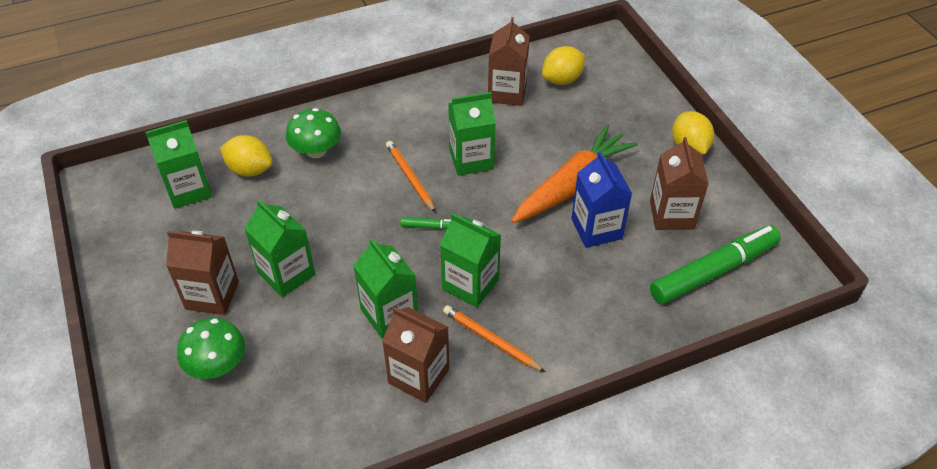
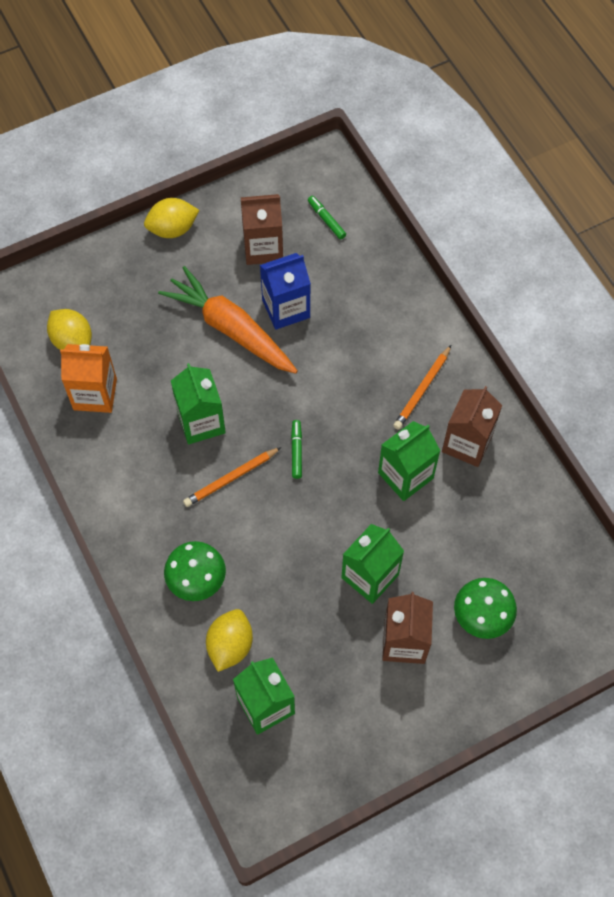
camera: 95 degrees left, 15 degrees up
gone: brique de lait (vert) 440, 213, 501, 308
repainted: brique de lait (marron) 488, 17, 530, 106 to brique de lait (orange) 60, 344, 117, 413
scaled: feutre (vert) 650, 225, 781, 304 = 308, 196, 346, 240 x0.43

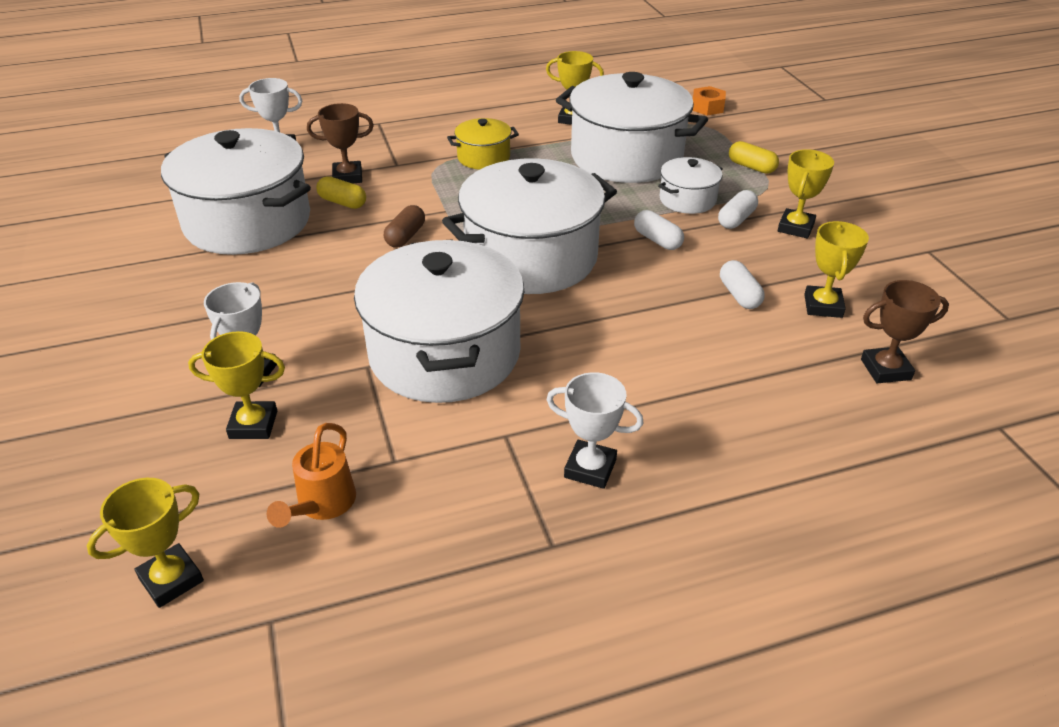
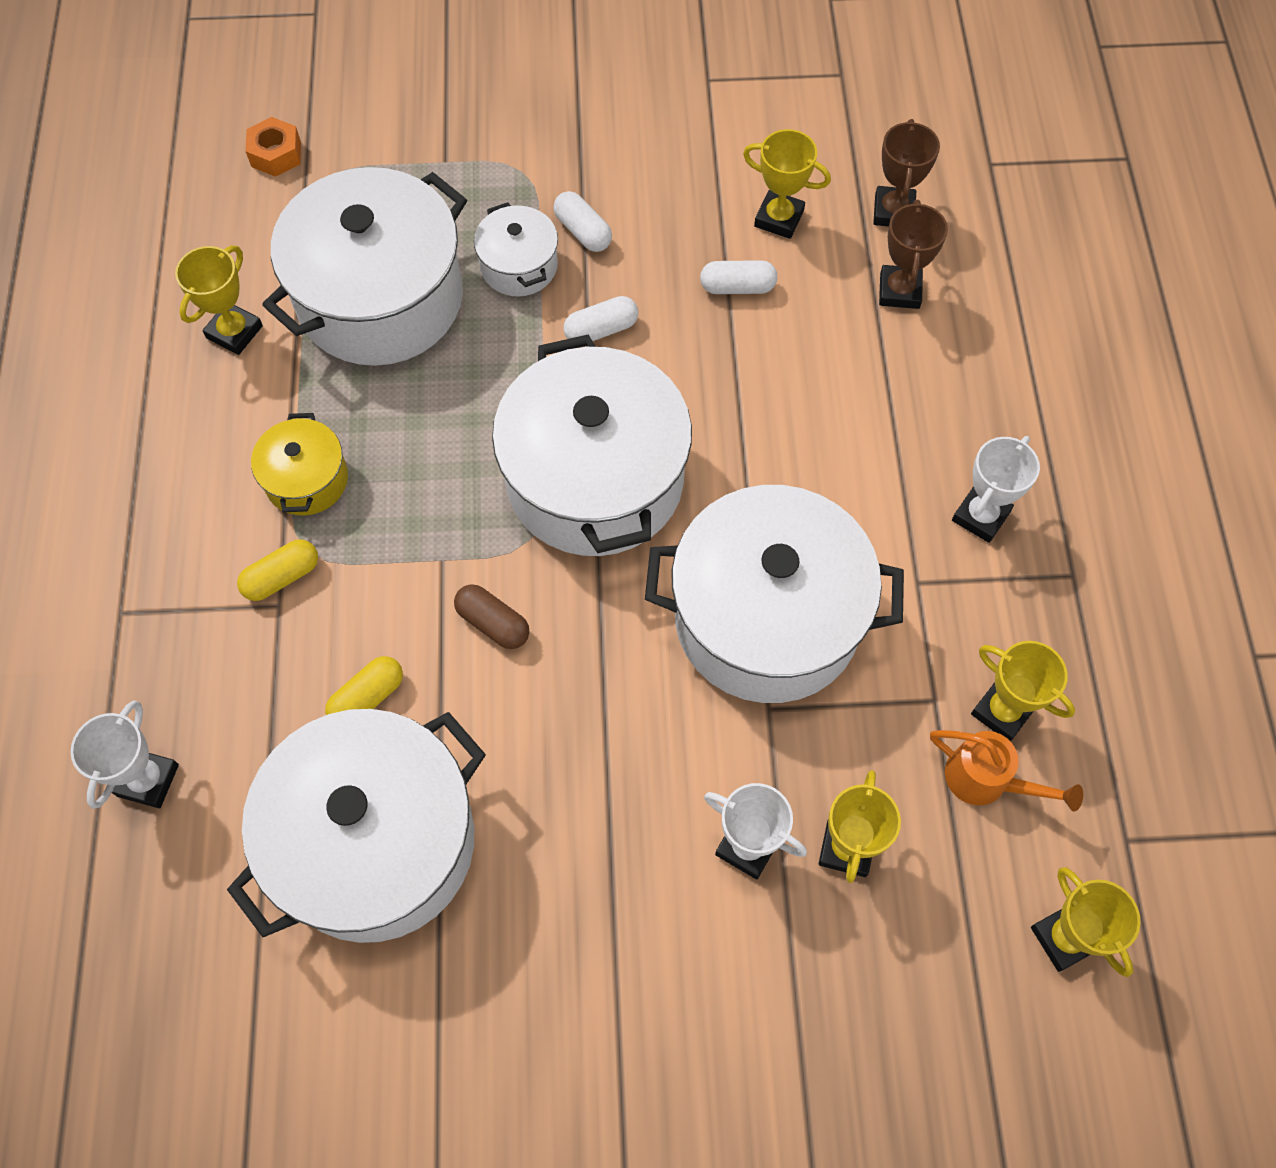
camera: 75 degrees left, 25 degrees up
shifted: trophée (marron) 307, 103, 374, 183 to 879, 200, 948, 309; gélule (jaune) 729, 141, 779, 174 to 237, 539, 318, 601; trophée (jaune) 778, 149, 834, 239 to 971, 641, 1075, 742

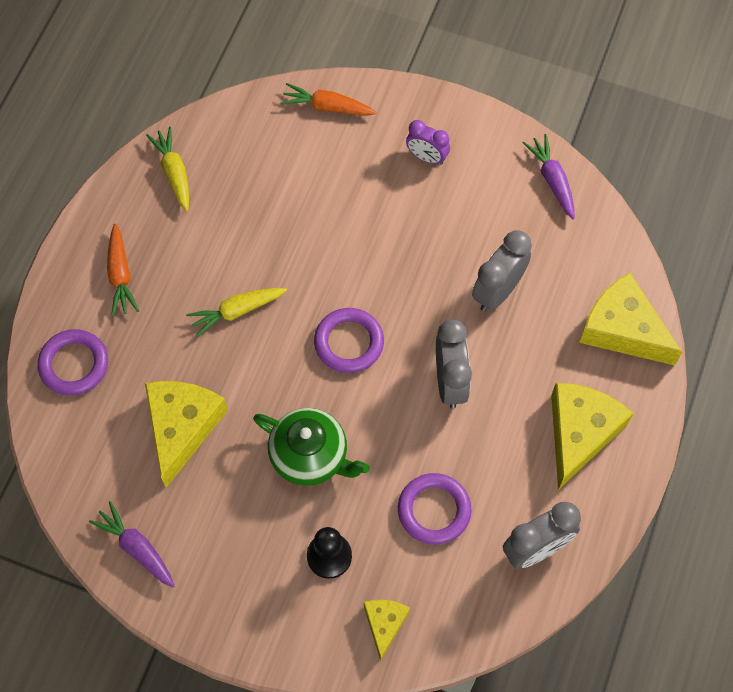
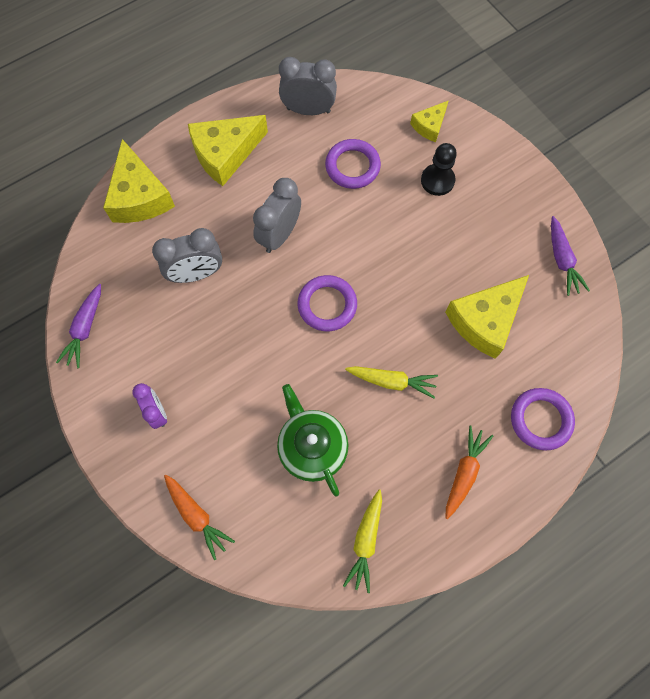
camera: 145 degrees left, 5 degrees up
shifted: théière (vert) 253, 408, 369, 486 to 277, 384, 349, 497

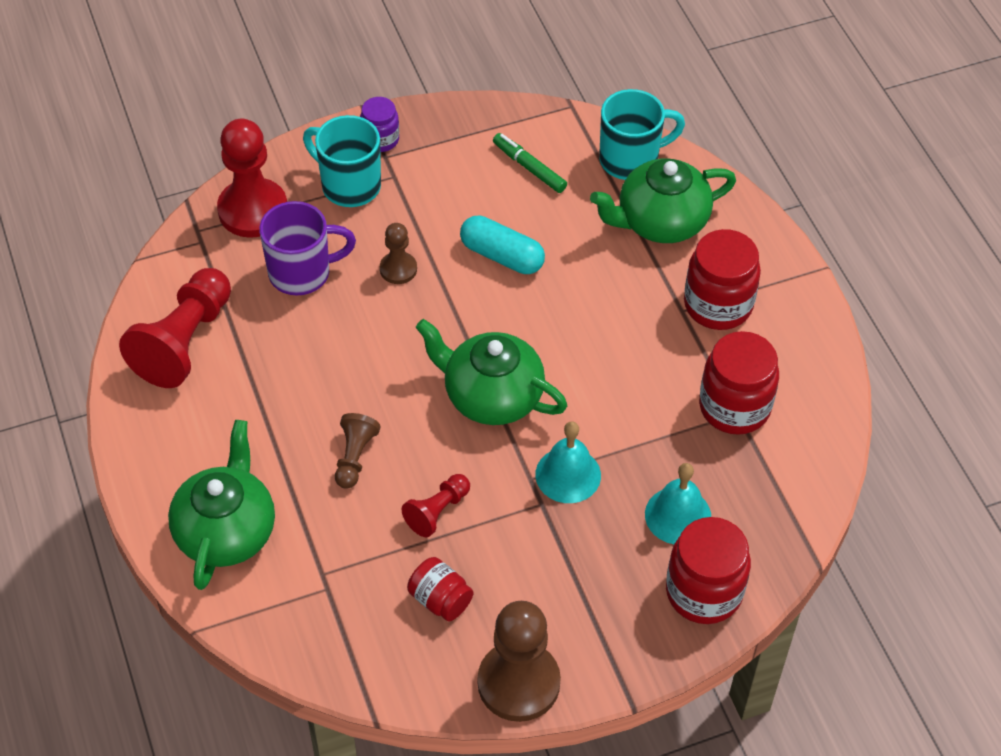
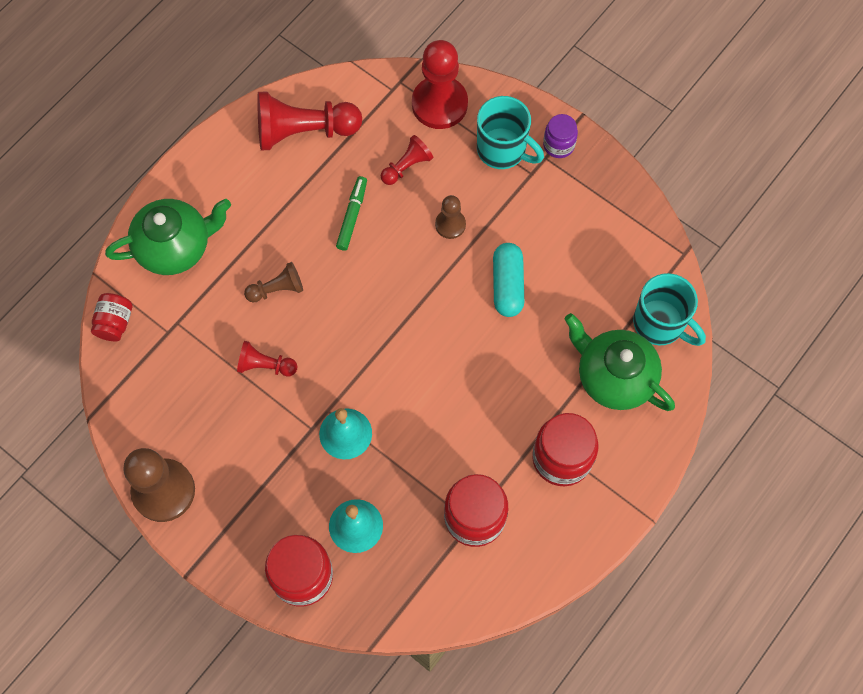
camera: 60 degrees right, 15 degrees up
gone: théière (vert) 416, 319, 567, 425
shifted: bocal (rouge) 407, 557, 473, 621 to 91, 293, 132, 341; feutre (vert) 493, 133, 567, 193 to 336, 176, 367, 251
swapped: tasse (violet) 259, 201, 356, 295 to pion (rouge) 381, 135, 433, 185
rotated: tasse (turquoise) 303, 115, 381, 207 = 477, 96, 544, 169 120 degrees clockwise

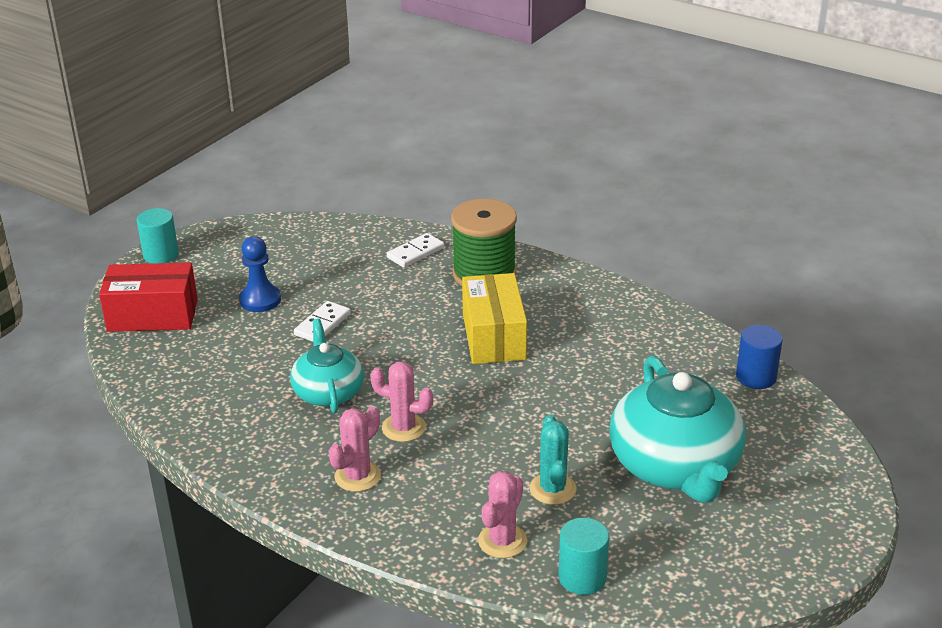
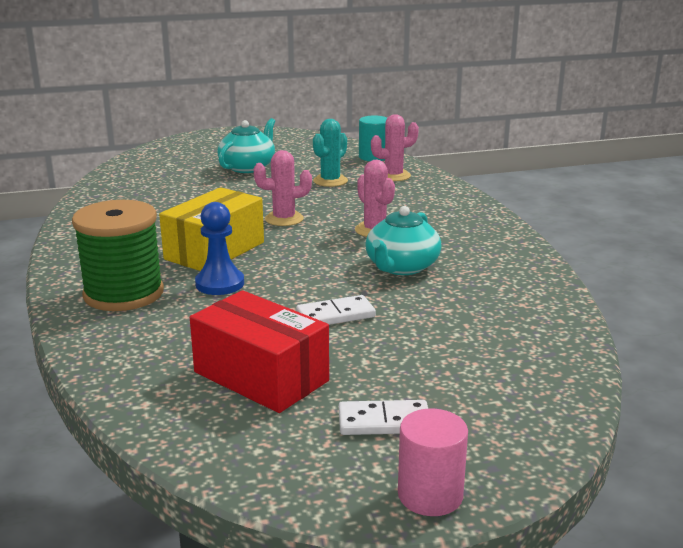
camera: 140 degrees left, 10 degrees down
gone: cylindre (bleu) 736, 325, 783, 389
shifted: boîte (rouge) 99, 263, 198, 332 to 190, 290, 329, 413; pion (bleu) 239, 236, 281, 312 to 195, 202, 244, 295; cactus (rose) 328, 406, 381, 492 to 254, 150, 312, 226; domino (blanc) 387, 233, 444, 268 to 339, 400, 428, 435
repainted: cylindre (turquoise) 137, 208, 179, 264 to cylindre (rose) 398, 409, 468, 516
scaled: théière (turquoise) 609, 355, 746, 503 = 217, 118, 275, 173 x0.59

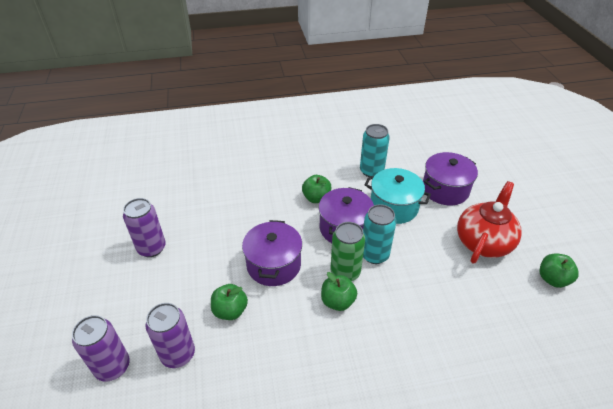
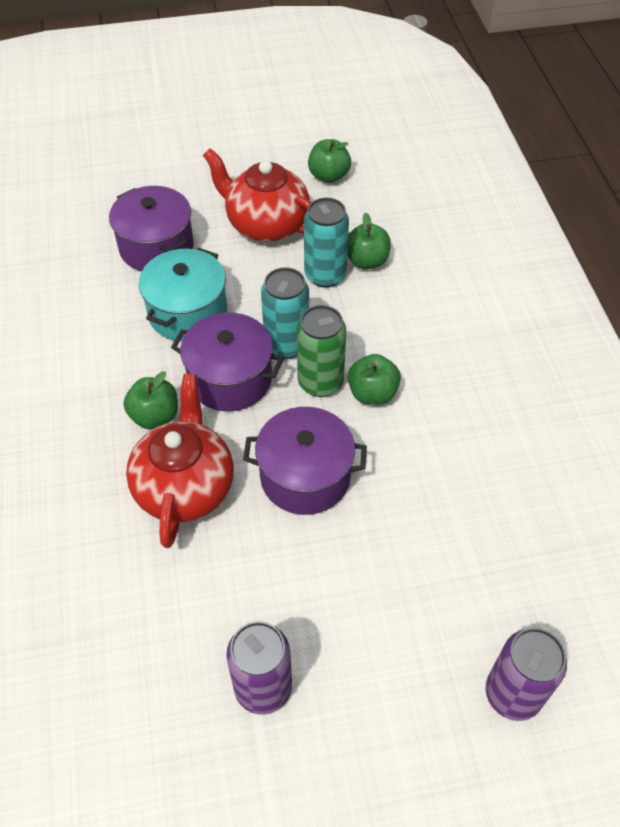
camera: 90 degrees left, 10 degrees up
gone: canette (violet) 145, 303, 195, 368
new: théière (rouge) 126, 374, 234, 548
shifted: pomme (vert) 211, 284, 248, 320 to 347, 213, 391, 269; canette (turquoise) 360, 124, 390, 177 to 304, 198, 349, 288

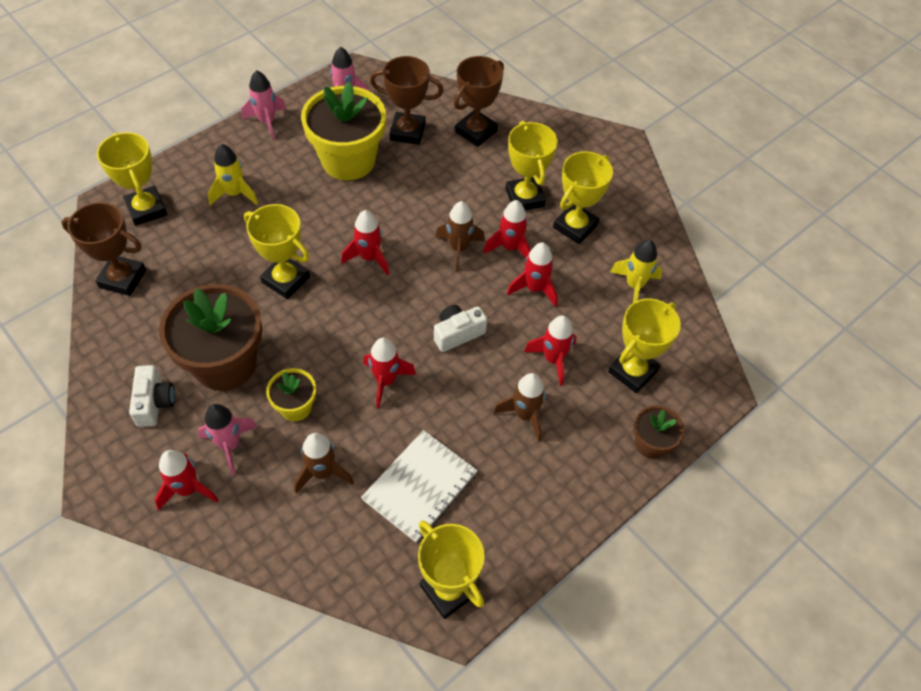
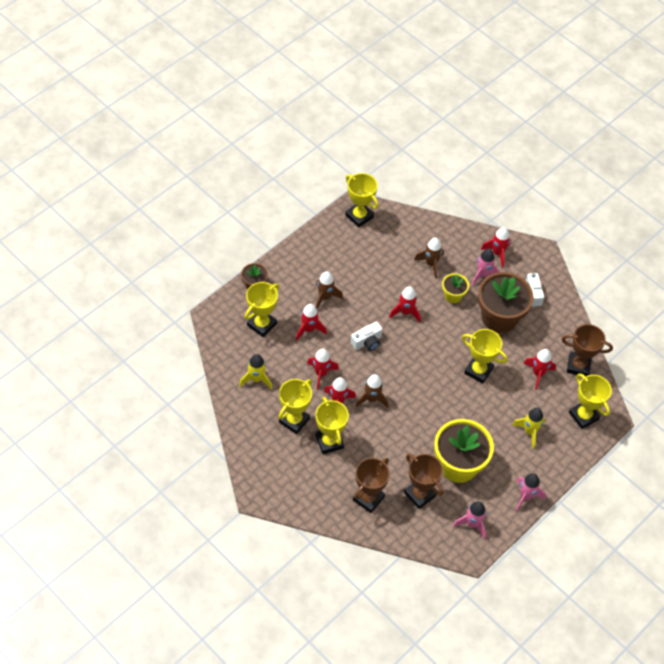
camera: 175 degrees right, 0 degrees up
gone: carnet (blanc) 361, 430, 478, 542
shifted: fusée (rouge) 341, 210, 389, 276 to 523, 349, 556, 390
rotated: trophée (marron) 370, 56, 444, 145 = 404, 454, 443, 509 45 degrees clockwise

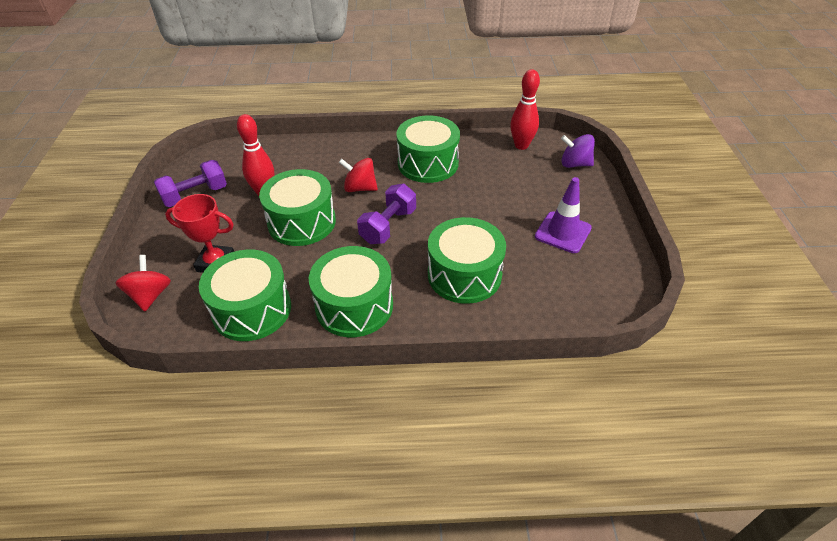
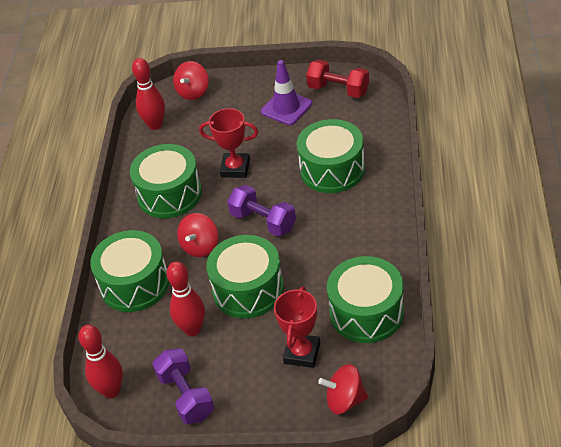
camera: 80 degrees left, 0 degrees up
new: quille (rouge) 78, 325, 123, 398; trophée (rouge) 199, 108, 258, 178; haltère (rouge) 306, 60, 369, 98
shifted: tambour (vert) 309, 246, 393, 337 to 90, 230, 169, 312
repainted: toupie (violet) 561, 134, 595, 168 to toupie (rouge) 173, 61, 209, 100

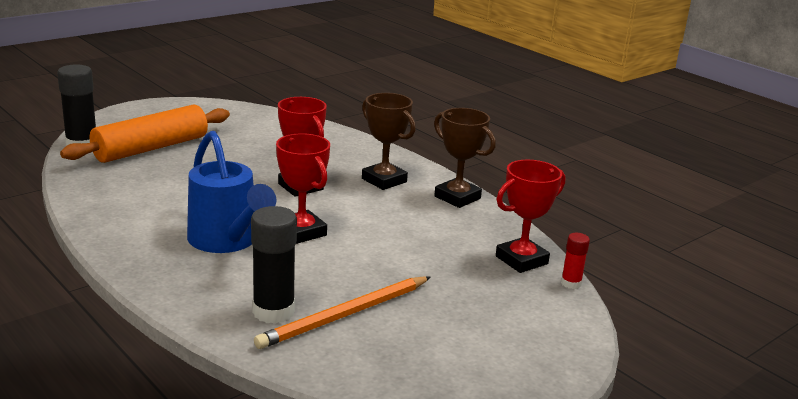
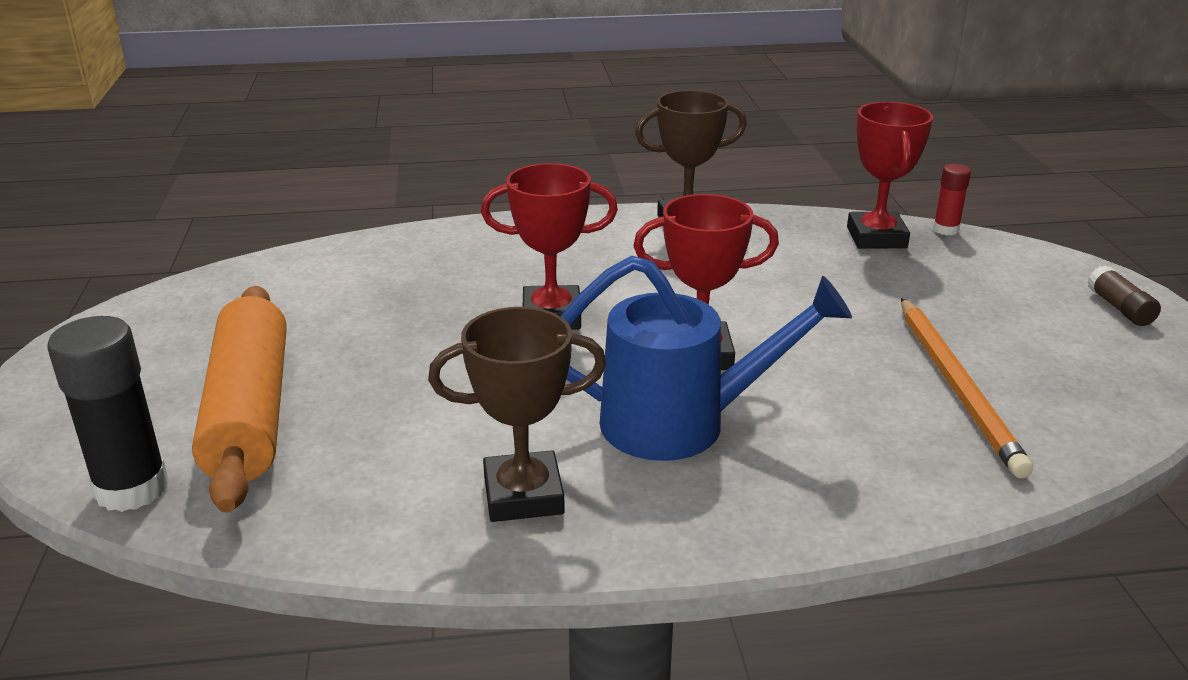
camera: 55 degrees left, 5 degrees up
gone: bâton de colle (noir) 251, 206, 297, 324
new: bâton de colle (marron) 1087, 265, 1161, 326
shifted: trophée (marron) 362, 93, 416, 190 to 428, 307, 606, 522

